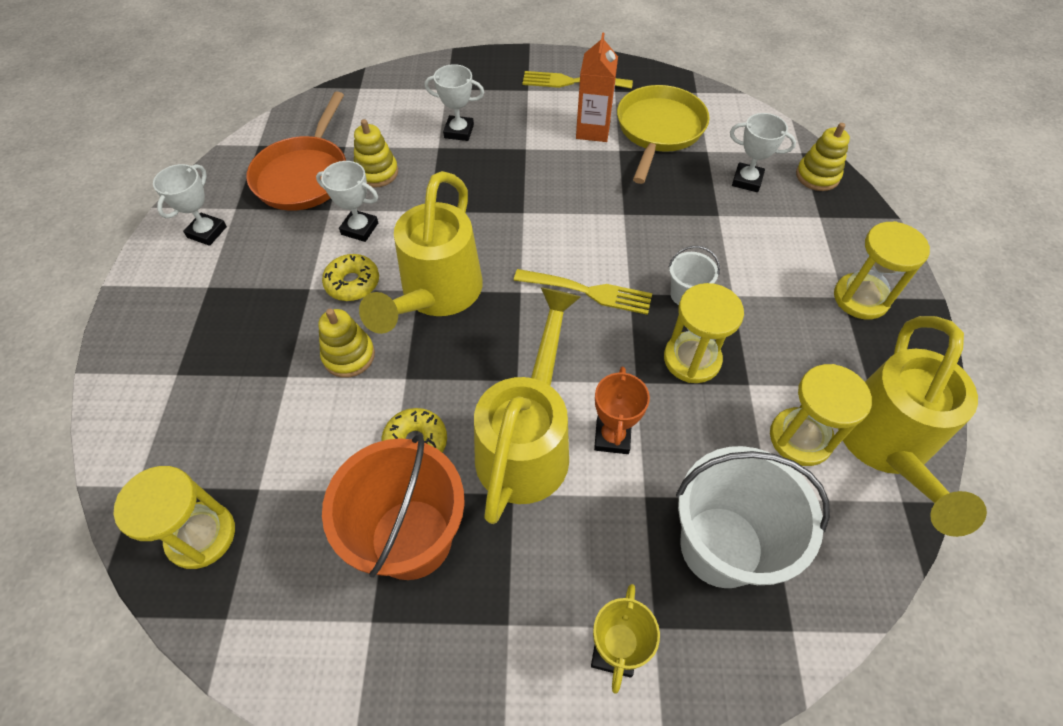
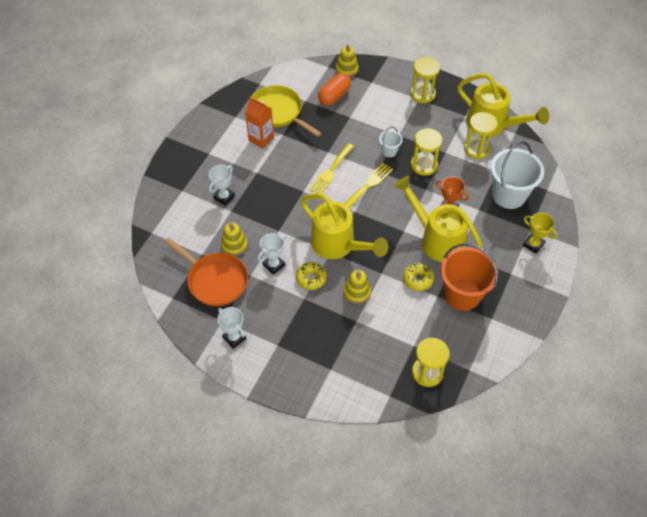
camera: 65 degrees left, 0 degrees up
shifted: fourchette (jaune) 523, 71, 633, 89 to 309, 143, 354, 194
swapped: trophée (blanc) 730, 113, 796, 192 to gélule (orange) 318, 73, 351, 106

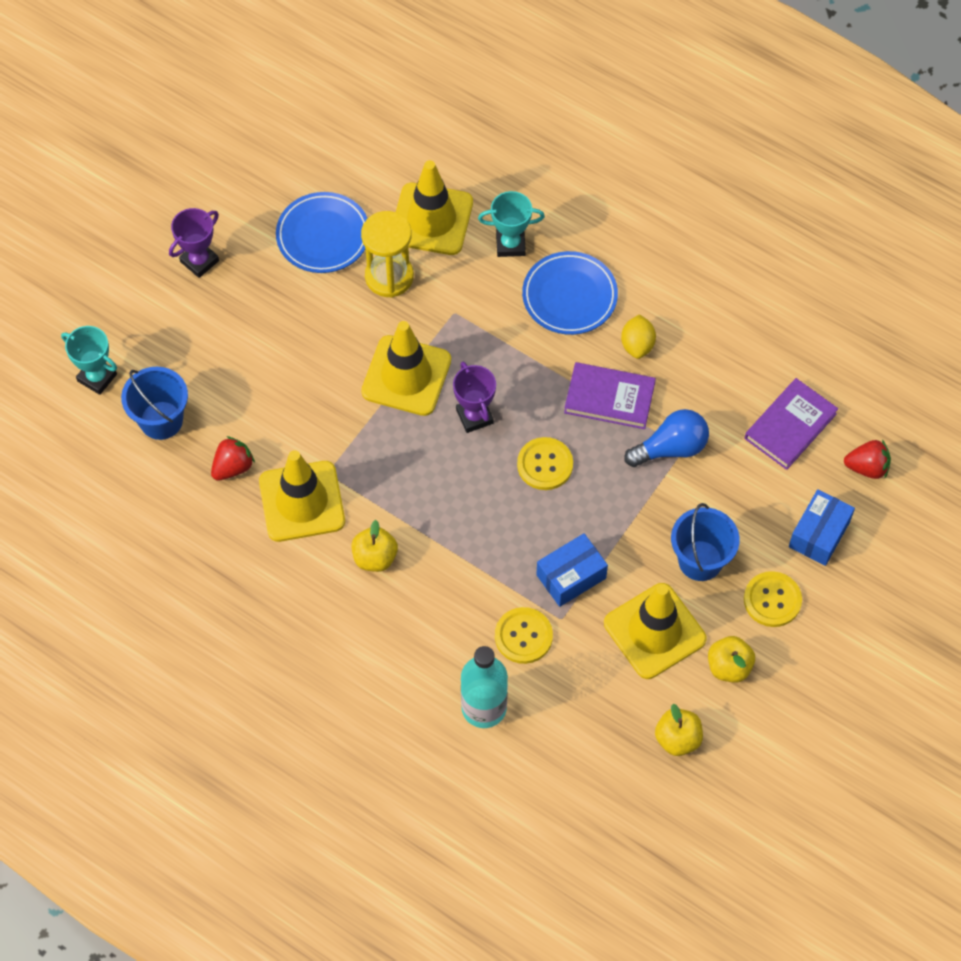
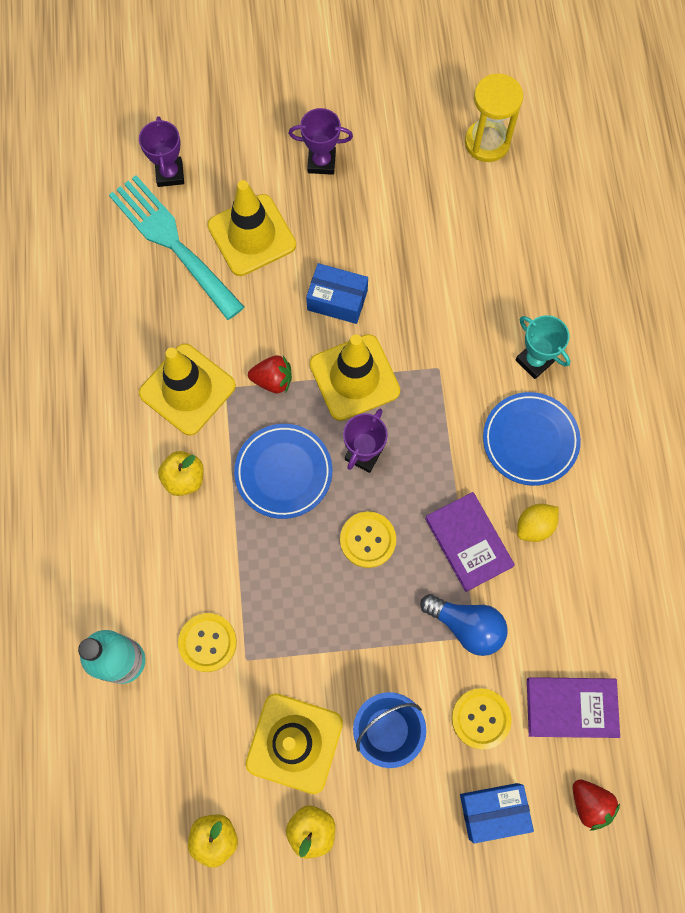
camera: 50 degrees right, 10 degrees up
shifted: fraise (rouge) 211, 436, 255, 481 to 248, 355, 292, 393; assiette (bleu) 276, 192, 368, 273 to 234, 424, 332, 519; sablier (jaune) 361, 211, 414, 298 to 465, 74, 523, 162; cône de chantier (jaune) 396, 160, 473, 255 to 208, 180, 296, 276; boîte (bleu) 536, 533, 608, 607 to 306, 263, 368, 324; bouton (jaune) 744, 571, 802, 627 to 452, 688, 512, 749
swapped: seau (bleu) 121, 367, 188, 440 to fourchette (turquoise) 109, 175, 244, 320
repainted: trophée (turquoise) 61, 326, 117, 395 to trophée (violet) 139, 116, 184, 187

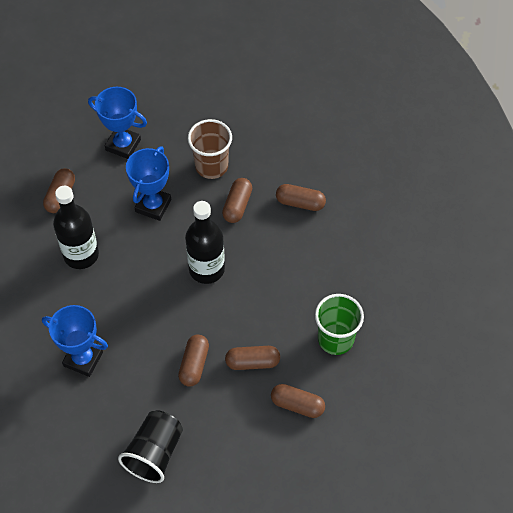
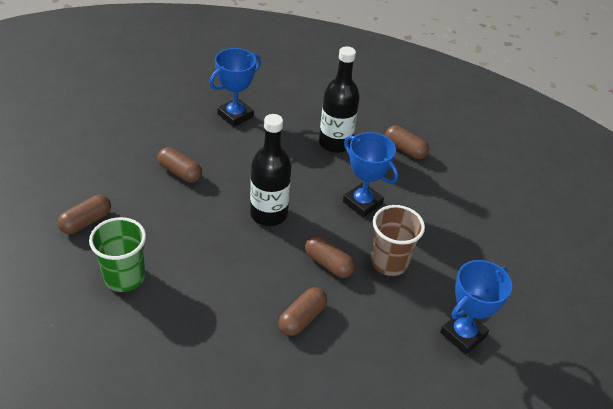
camera: 110 degrees right, 15 degrees down
gone: gobelet (noir) 118, 411, 183, 483; gélule (marron) 225, 346, 280, 370
shifted: trophée (bleu) 88, 87, 147, 159 to 440, 260, 512, 354

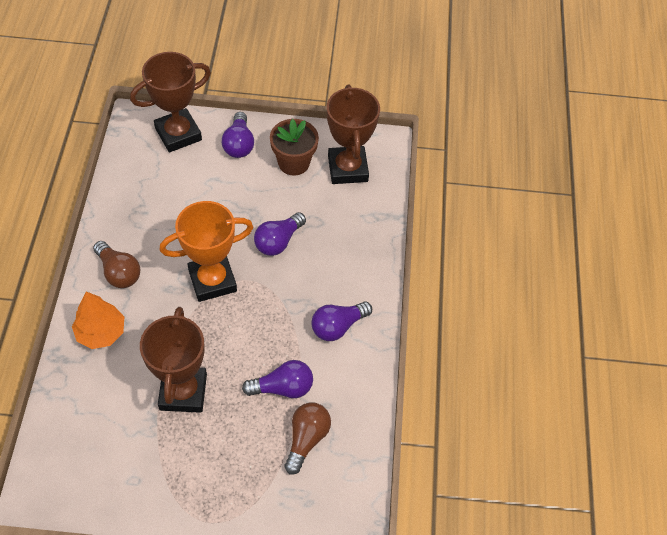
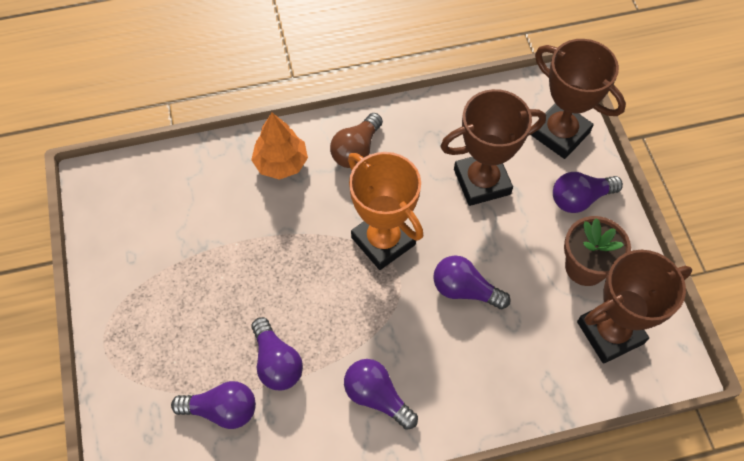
camera: 75 degrees right, 5 degrees up
shifted: trophée (marron) 140, 307, 207, 413 to 440, 89, 546, 206
repainted: ampoule (marron) 284, 403, 331, 475 to ampoule (violet) 171, 381, 256, 429

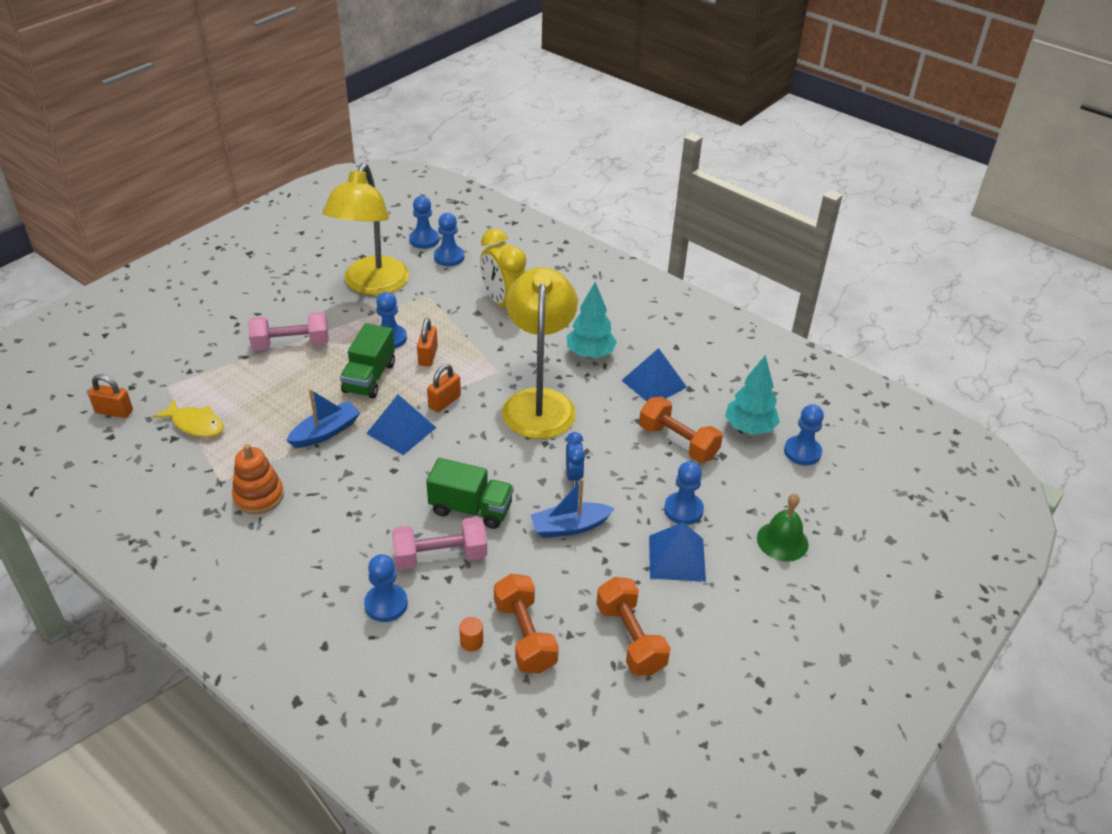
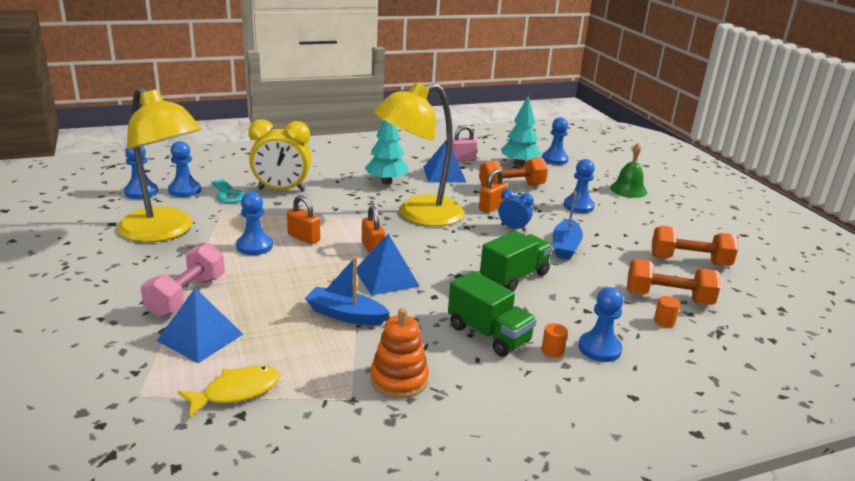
camera: 60 degrees left, 15 degrees down
gone: haltère (rose) 392, 517, 487, 570
new: clé (turquoise) 211, 179, 245, 203; cadenas (rose) 452, 125, 478, 161; cylindre (orange) 541, 323, 568, 358
shifted: cadenas (orange) 88, 374, 133, 418 to 479, 169, 508, 213; camion (vert) 340, 323, 395, 399 to 448, 271, 537, 357; pyramide (bleu) 649, 522, 706, 582 to 157, 288, 243, 363
rotated: bateau (bleu) 286, 389, 360, 448 = 305, 257, 390, 325 60 degrees counterclockwise; lampe (jaune) 502, 267, 578, 439 = 374, 82, 464, 226 60 degrees counterclockwise

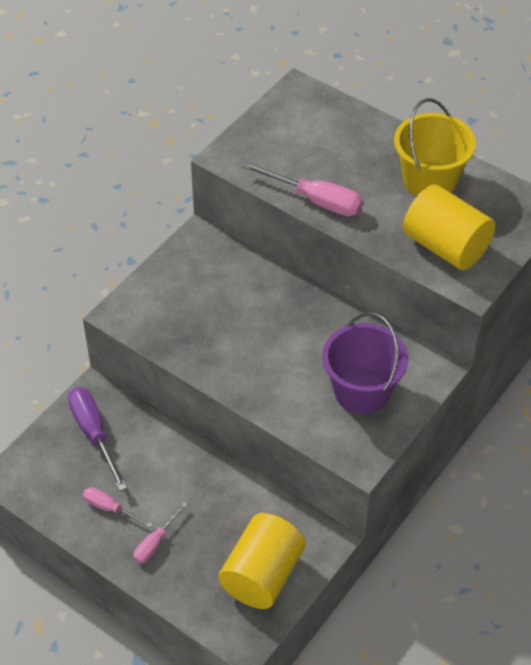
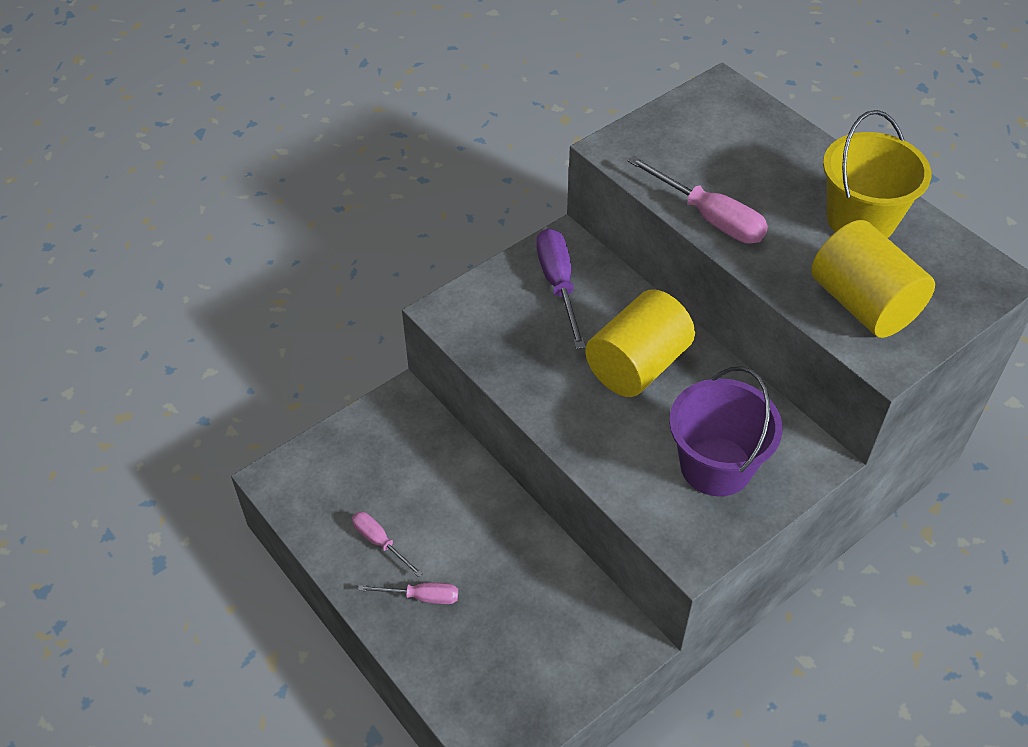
camera: 15 degrees right, 0 degrees up
shifted: tournevis (violet) 68, 388, 127, 491 to 536, 228, 586, 349; cylindre (jaune) 219, 513, 305, 609 to 585, 289, 695, 397
rotated: tournevis (rose) 134, 502, 187, 563 = 358, 583, 458, 604 135 degrees counterclockwise

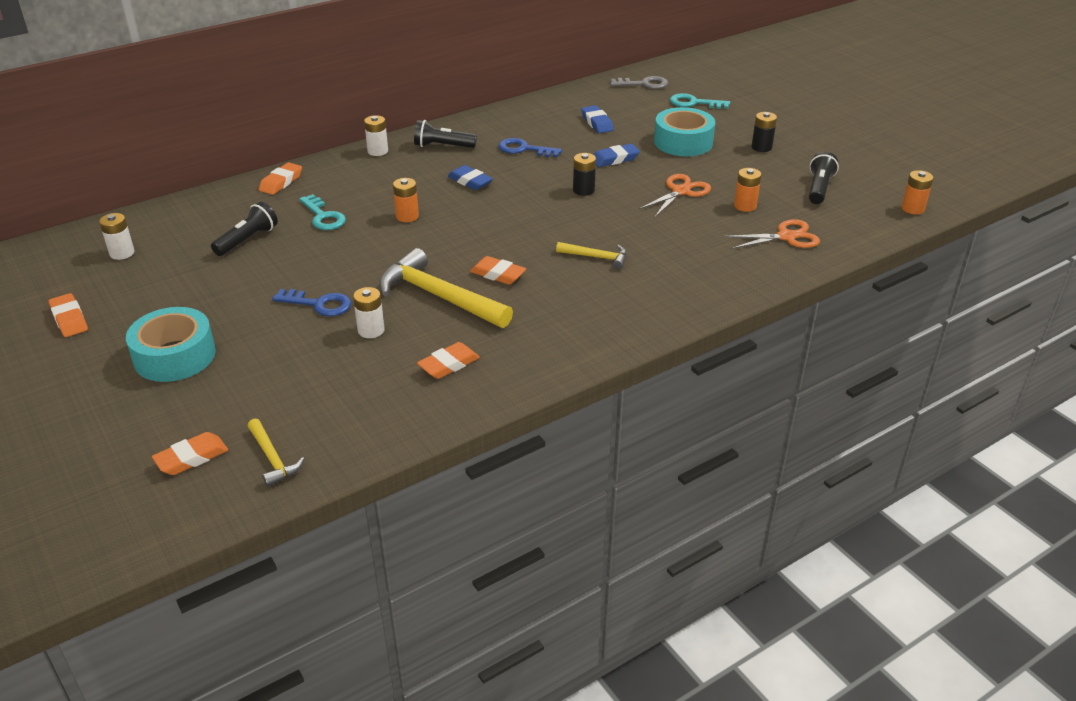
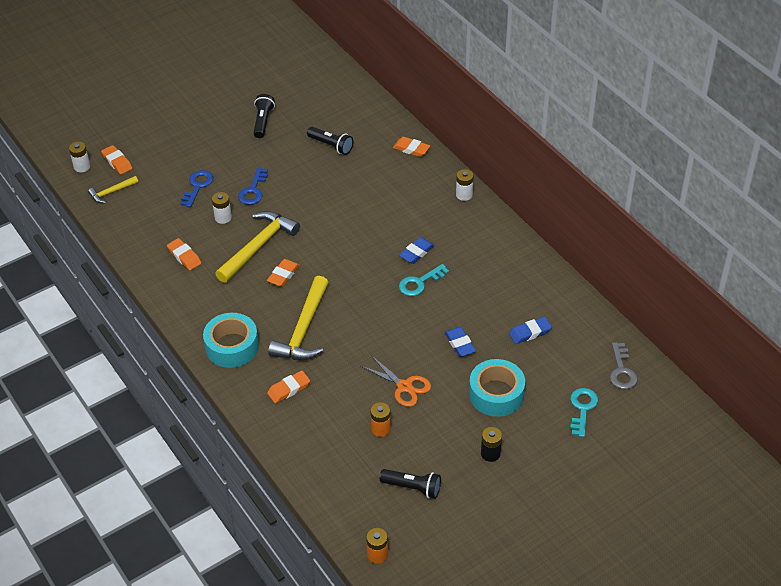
camera: 90 degrees right, 10 degrees up
gone: pile (orange) 393, 178, 419, 222; pile (noir) 573, 153, 596, 196; ciseaux (orange) 724, 219, 820, 249
shifted: gomme (orange) 49, 293, 88, 337 to 267, 371, 310, 404; pile (blanc) 99, 213, 134, 260 to 69, 142, 90, 173; ruban adhésif (turquoise) 126, 307, 216, 382 to 203, 313, 259, 368; clé (turquoise) 299, 194, 346, 230 to 399, 264, 449, 296; lampe de poche (noir) 414, 120, 477, 148 to 254, 94, 275, 138; clé (bleu) 498, 138, 562, 157 to 180, 170, 213, 208
scaled: marteau (jaune) 556, 242, 627, 269 = 268, 276, 329, 360 x1.96

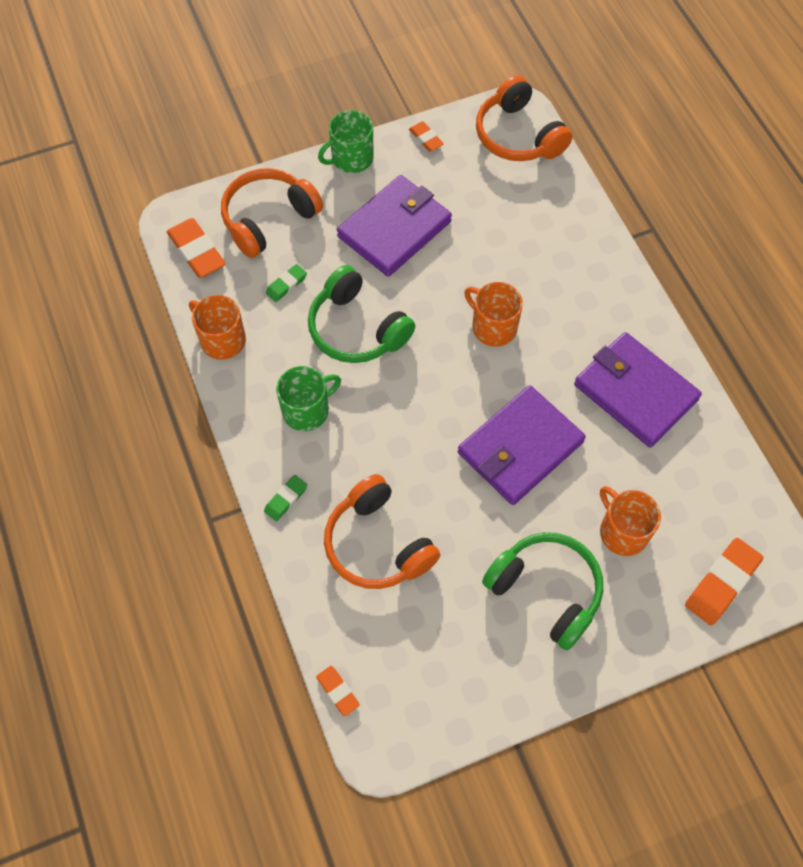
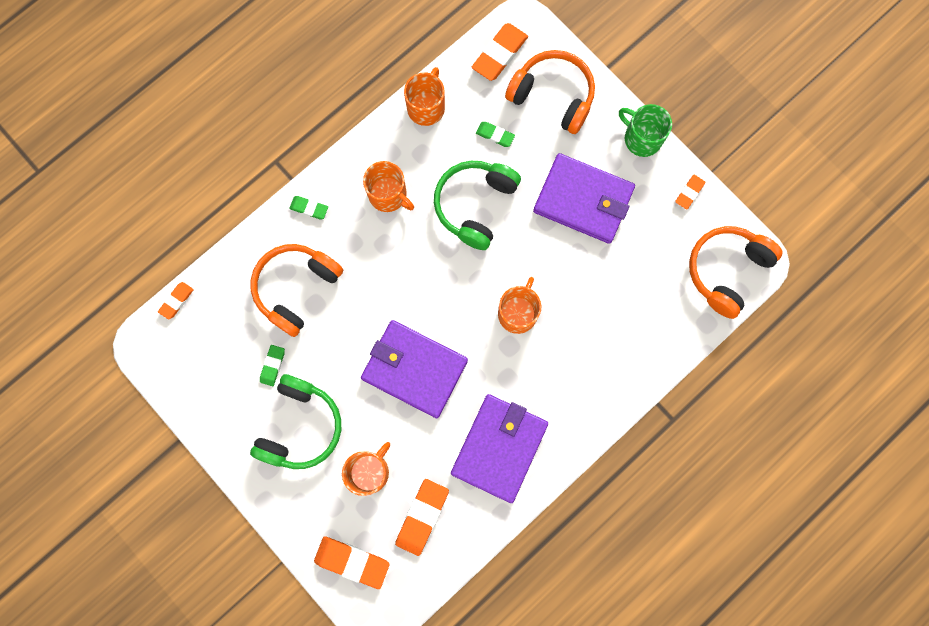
camera: 70 degrees right, 15 degrees up
new: gomme (vert) 260, 345, 285, 386; gomme (orange) 395, 479, 449, 556
repainted: tasse (vert) 276, 366, 341, 431 to tasse (orange) 363, 161, 414, 212

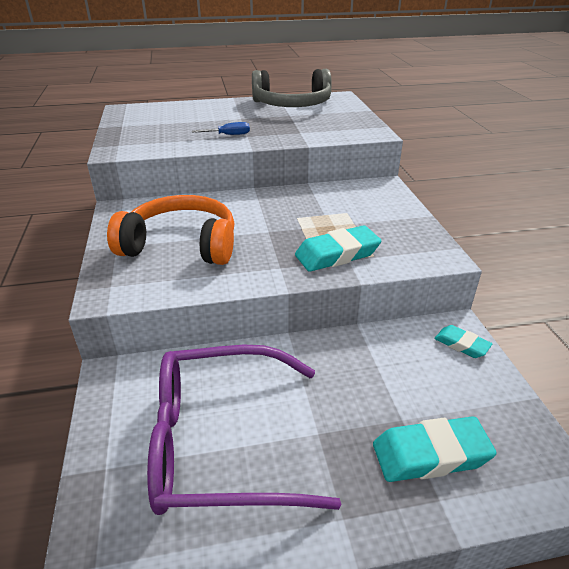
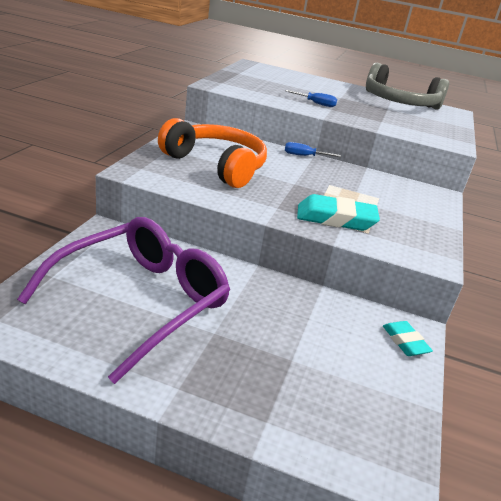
camera: 25 degrees right, 5 degrees down
gone: gomme (turquoise) 373, 416, 497, 482
new: tournevis (bleu) 285, 142, 341, 157
rotated: lunettes (violet) 147, 345, 341, 515 = 17, 217, 230, 384 105 degrees clockwise

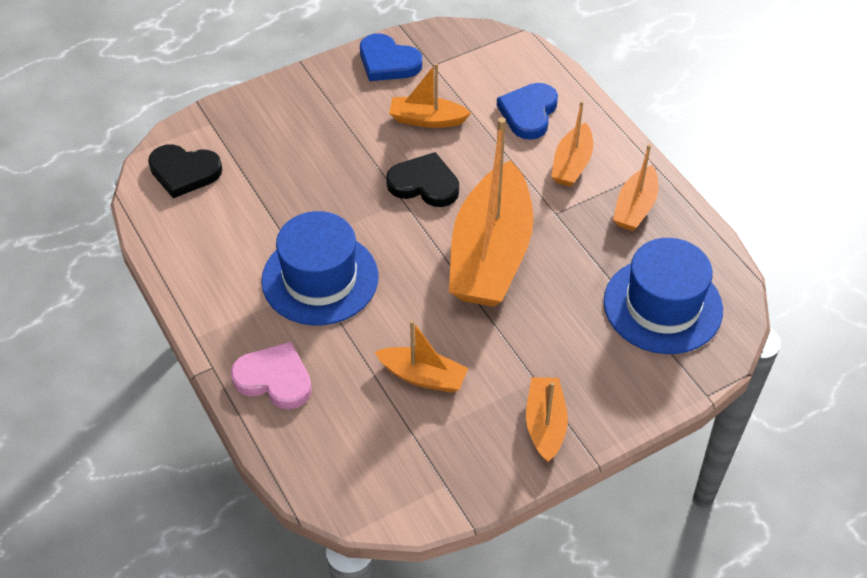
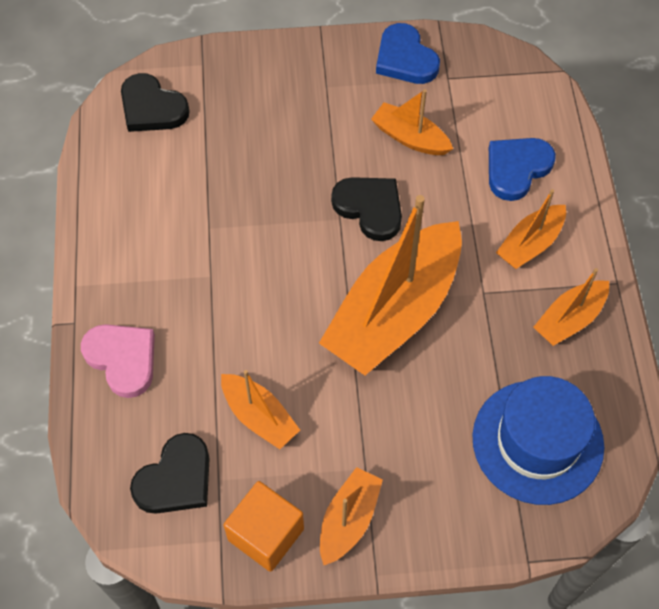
camera: 25 degrees right, 10 degrees up
gone: chapeau (bleu) 261, 211, 378, 325
new: cœur (noir) 130, 433, 210, 514; cube (orange) 223, 481, 304, 572

